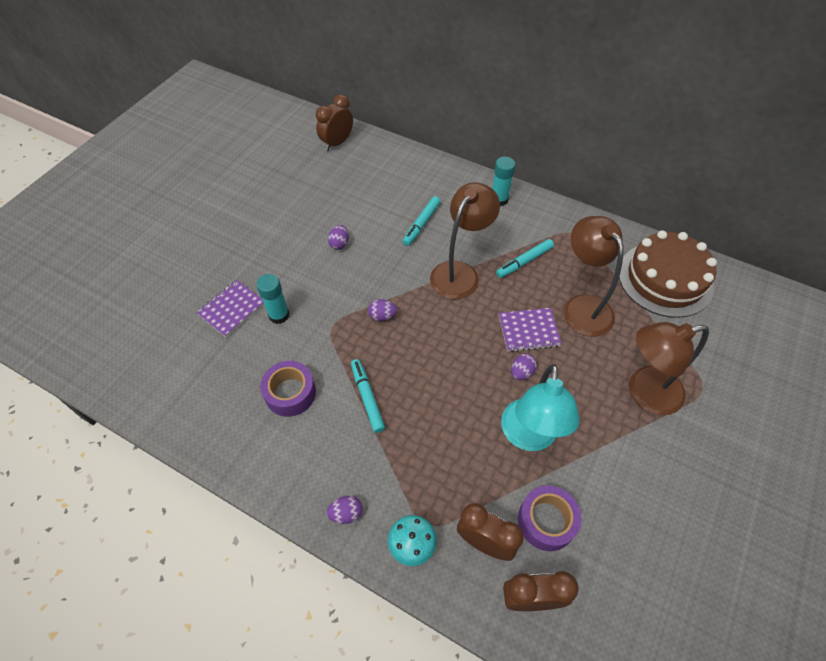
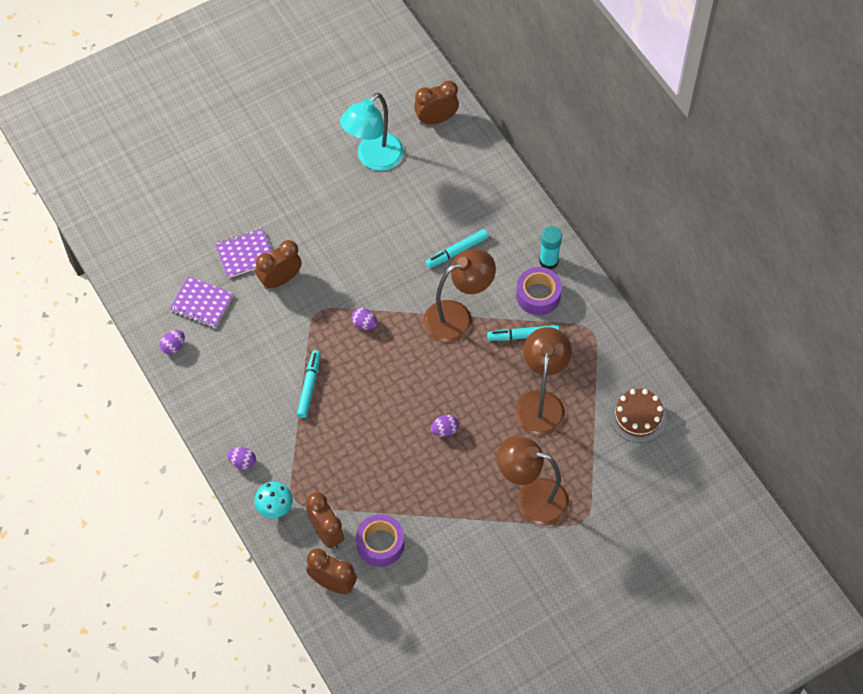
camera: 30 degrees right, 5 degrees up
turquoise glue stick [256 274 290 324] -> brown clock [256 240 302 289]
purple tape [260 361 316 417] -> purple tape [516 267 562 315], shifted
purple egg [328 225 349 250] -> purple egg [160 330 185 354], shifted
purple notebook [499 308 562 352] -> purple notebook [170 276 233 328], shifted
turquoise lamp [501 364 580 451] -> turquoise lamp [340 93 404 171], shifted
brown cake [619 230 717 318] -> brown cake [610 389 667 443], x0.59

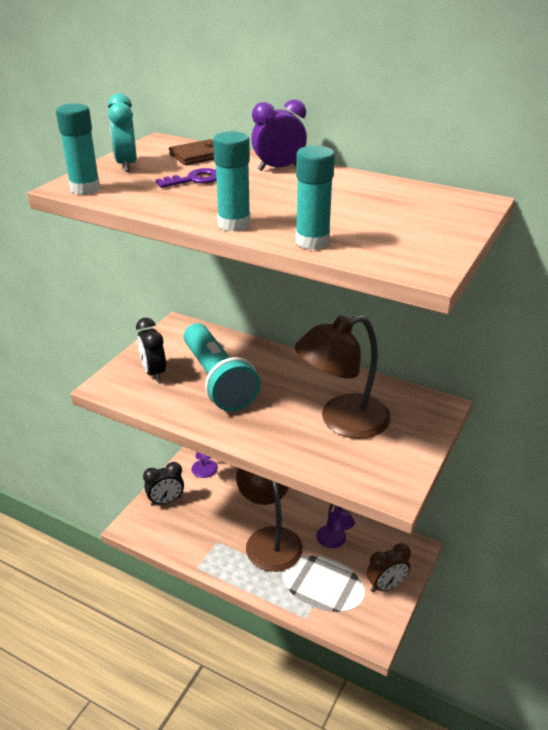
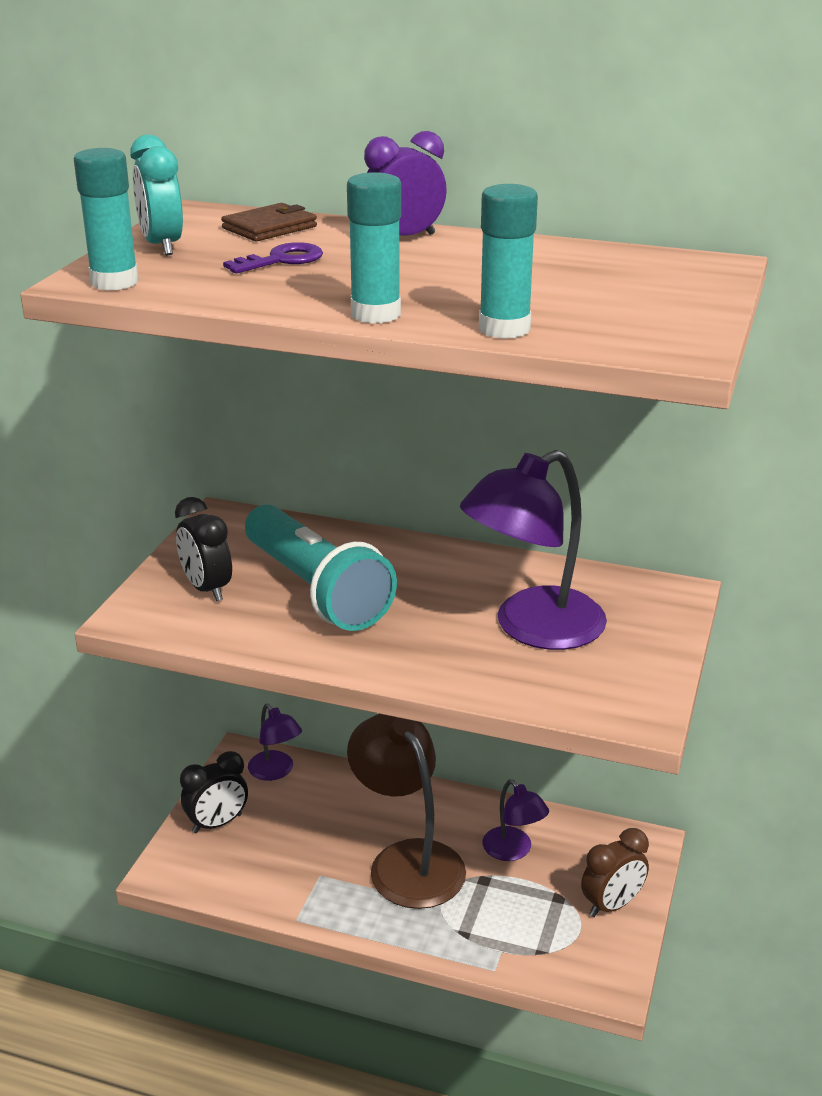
camera: 10 degrees left, 5 degrees down
brown lamp [295 315 391 439] -> purple lamp [460 450 607 650]

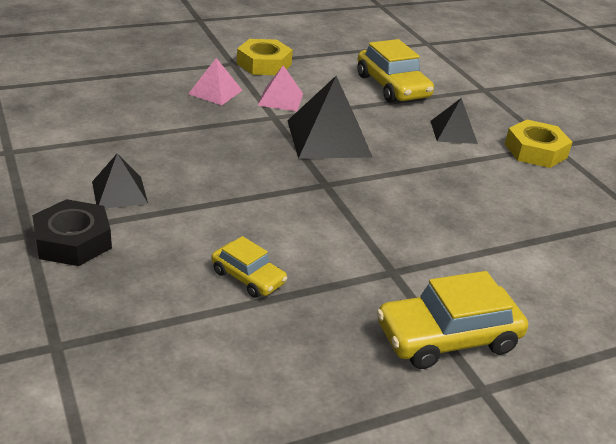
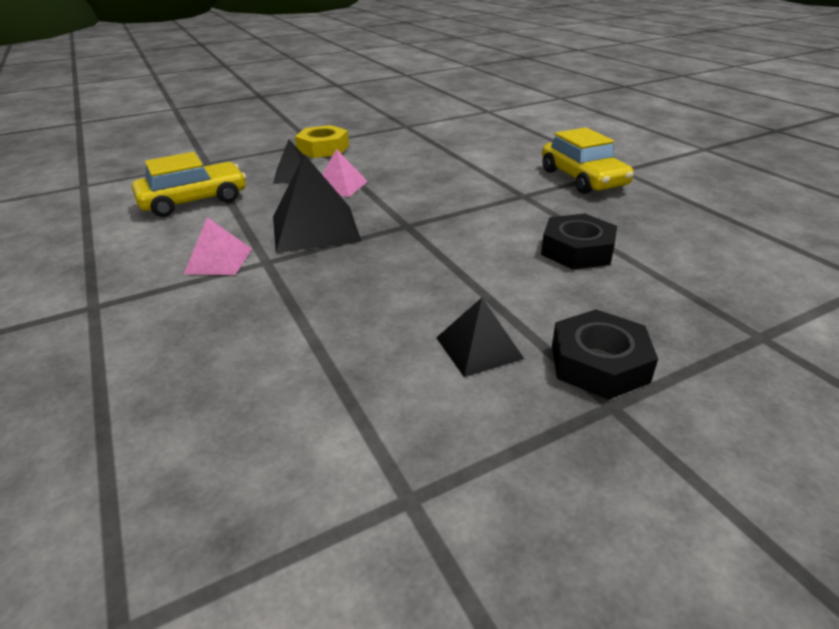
camera: 90 degrees left, 0 degrees up
pink pyramid [188 58 243 105] -> pink pyramid [322 149 368 197], shifted
yellow car [211 236 287 298] -> black nut [541 214 617 270]
yellow nut [237 39 293 75] -> none

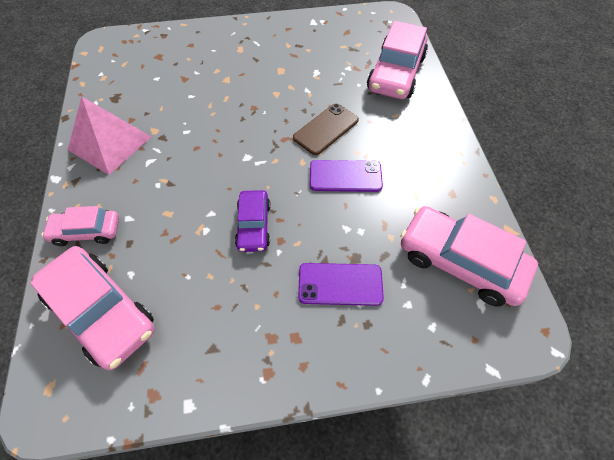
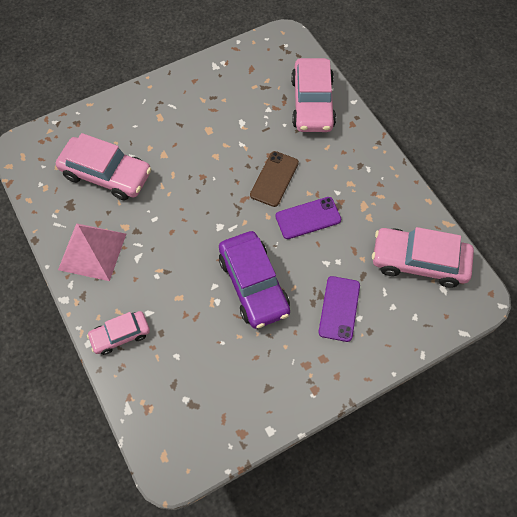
camera: 20 degrees left, 5 degrees up
pink car [30 246 155 370] -> pink car [56 133 151 200], shifted
purple car [235 190 271 252] -> purple car [219 231 290 329], x1.73
purple phone [298 263 384 306] -> purple phone [318 276 360 342], 60 degrees counterclockwise

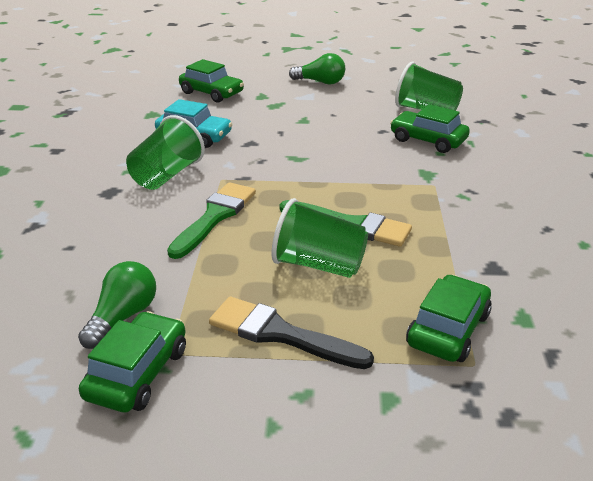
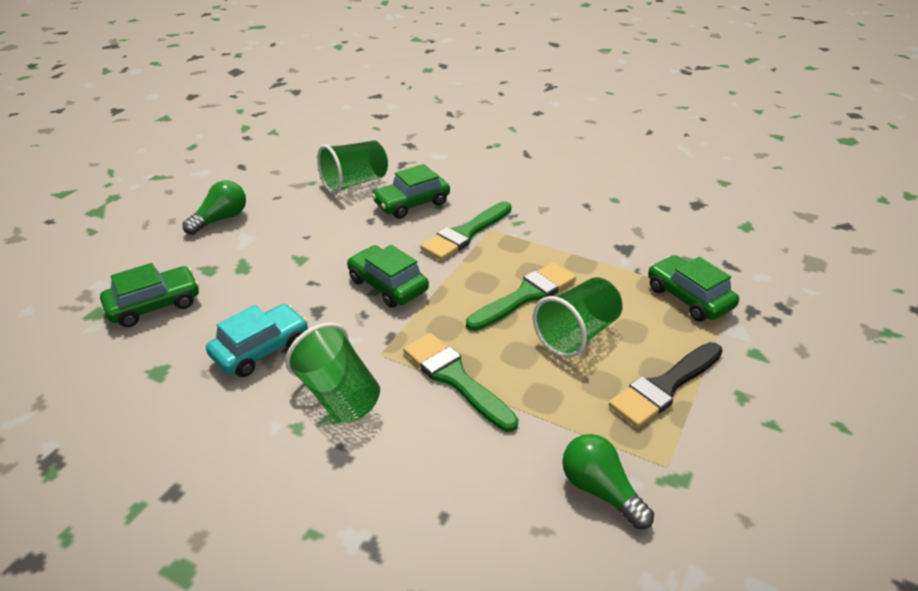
camera: 65 degrees left, 5 degrees up
green car [79 311 186 413] -> green car [347 245 429 308], shifted
none -> green brush [420 201 511 260]

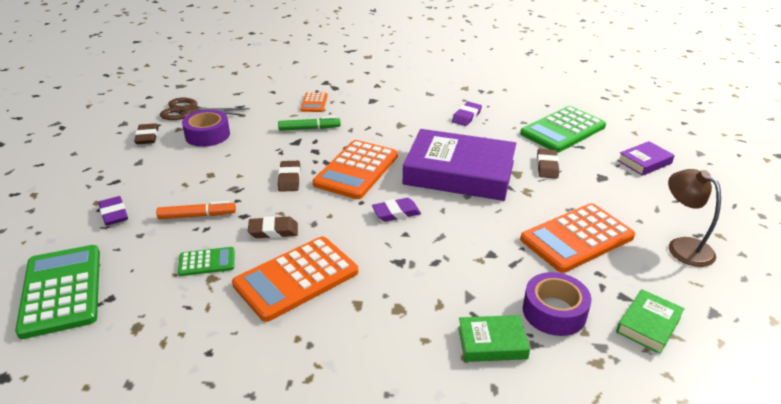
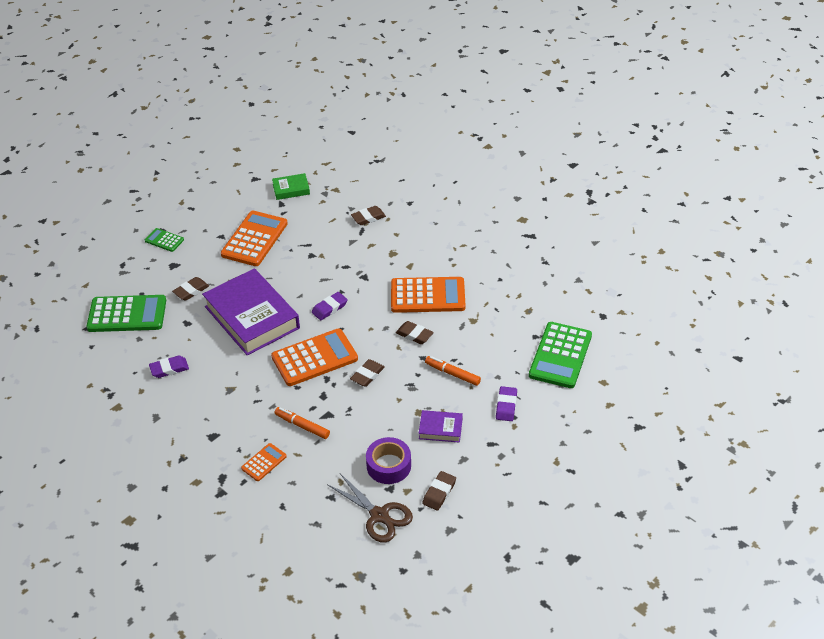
camera: 140 degrees left, 10 degrees up
green calculator [178 247 234 276] -> green calculator [145 228 184 252], shifted
green marker [278 116 341 131] -> orange marker [275 407 330 439]
purple eraser [372 198 421 222] -> purple eraser [312 292 348 320], 60 degrees counterclockwise
green book [458 315 530 362] -> brown eraser [351 206 386 225]
orange calculator [520 203 635 273] -> orange calculator [221 211 288 266], 75 degrees counterclockwise
purple tape [523 272 592 336] -> none
purple book [618 141 675 176] -> purple book [419 410 463 443], shifted
brown lamp [668 169 721 267] -> none

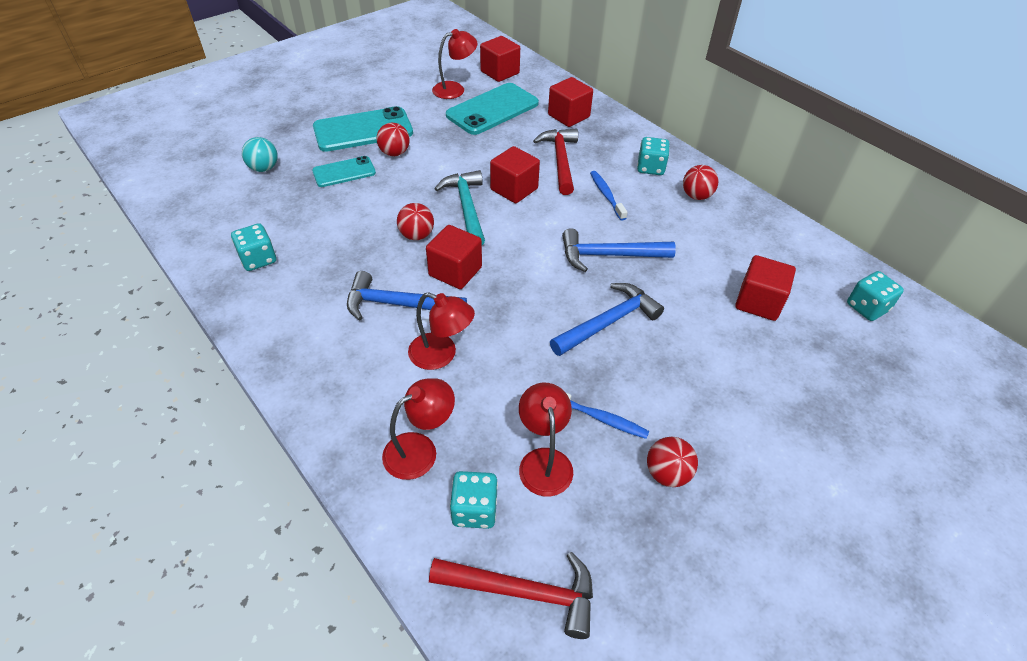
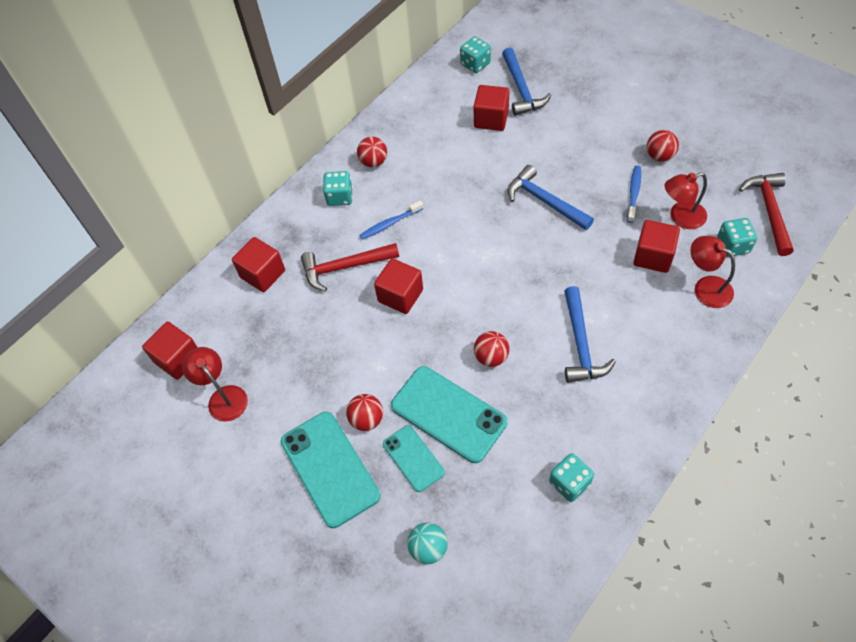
camera: 95 degrees left, 10 degrees up
red lamp [408 292 475 370] -> none
red cube [426 225 482 289] -> red cube [633 220 680 273], shifted
turquoise hammer [434 170 485 245] -> none
turquoise phone [446 83 539 135] -> turquoise phone [391 366 507 463], shifted
blue hammer [562 228 676 272] -> blue hammer [502 48 551 116], shifted

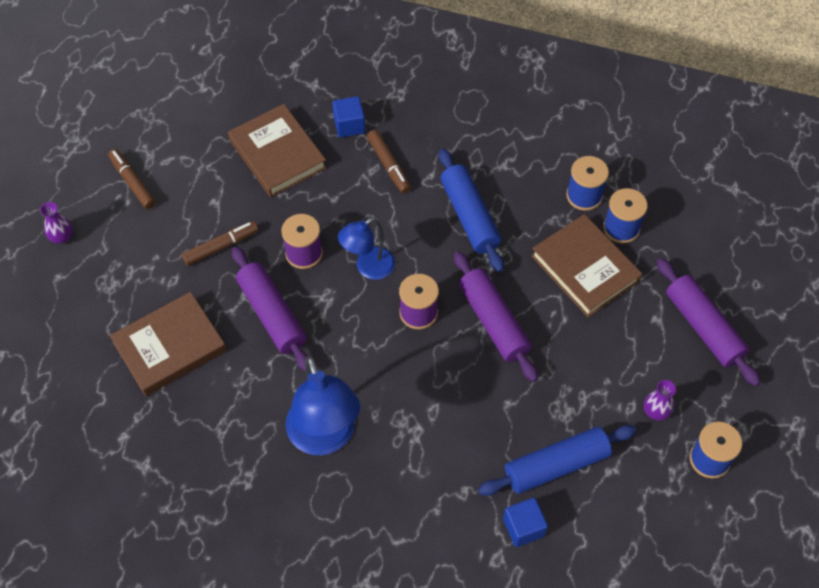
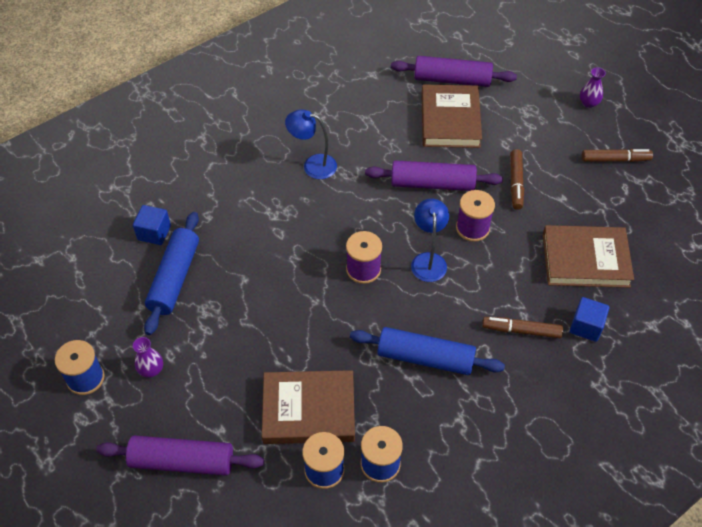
camera: 125 degrees right, 5 degrees down
blue lamp [286 356 360 455] -> blue lamp [285 109 337 179], x0.60
purple rolling pin [454 251 538 382] -> purple rolling pin [391 56 517 87], shifted

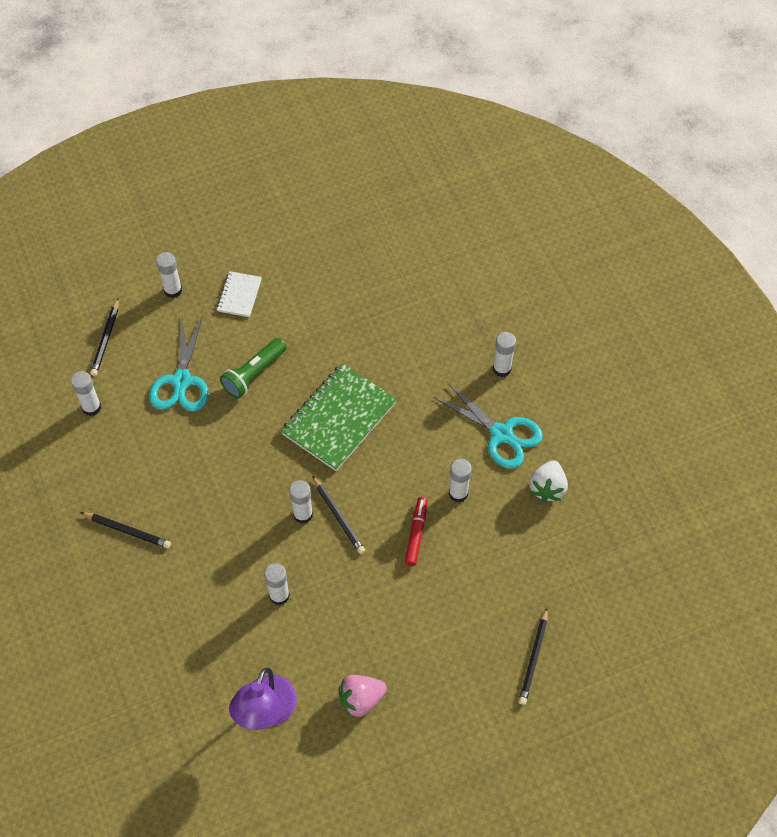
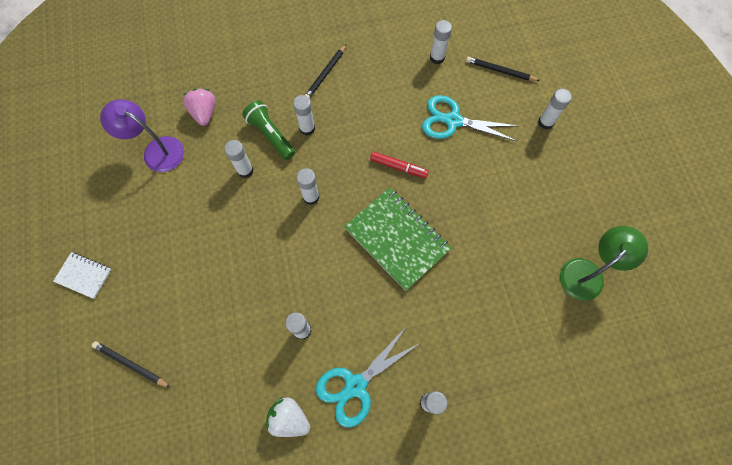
camera: 100 degrees right, 10 degrees up
white notebook [217 271 262 317] -> white notebook [53 252 111 299], shifted
green flashlight [220 338 286 399] -> green flashlight [242 100 295 160], shifted
black pencil [312 475 365 554] -> none
pink strawberry [338 675 387 717] -> pink strawberry [183 89 216 126], shifted
red marker [405 497 428 566] -> red marker [370 152 429 178], shifted
none -> white glue stick [293 95 315 136]
none -> green lamp [560 226 648 301]

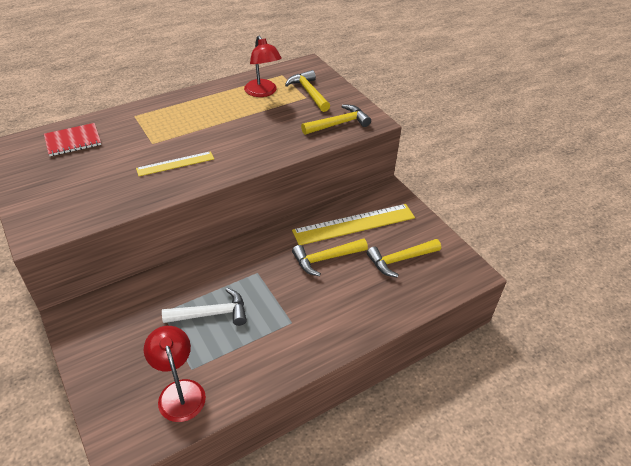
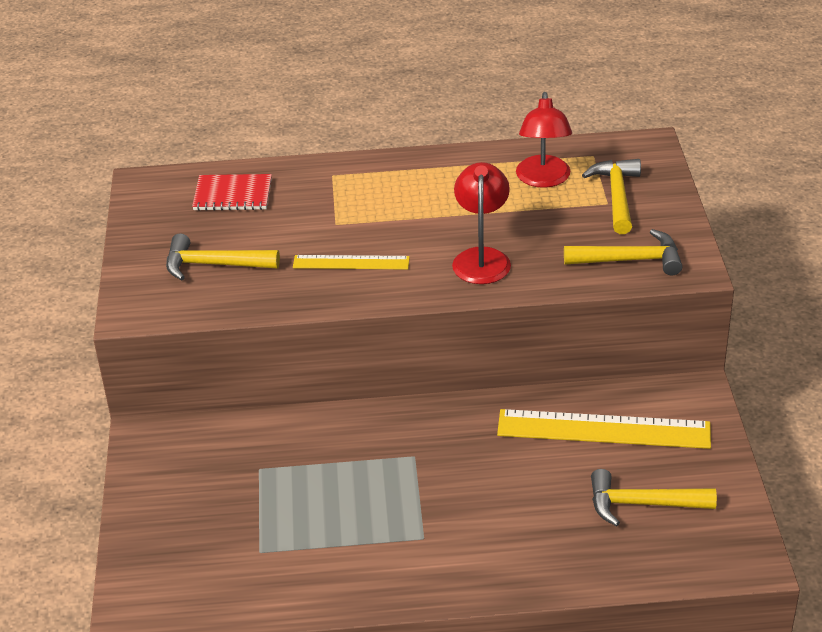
camera: 30 degrees right, 5 degrees down
red lamp [144 326 206 422] -> red lamp [452 162 511 284], shifted
white hammer [162 288 247 326] -> none
yellow hammer [292 238 368 276] -> yellow hammer [166 234 280 280], shifted

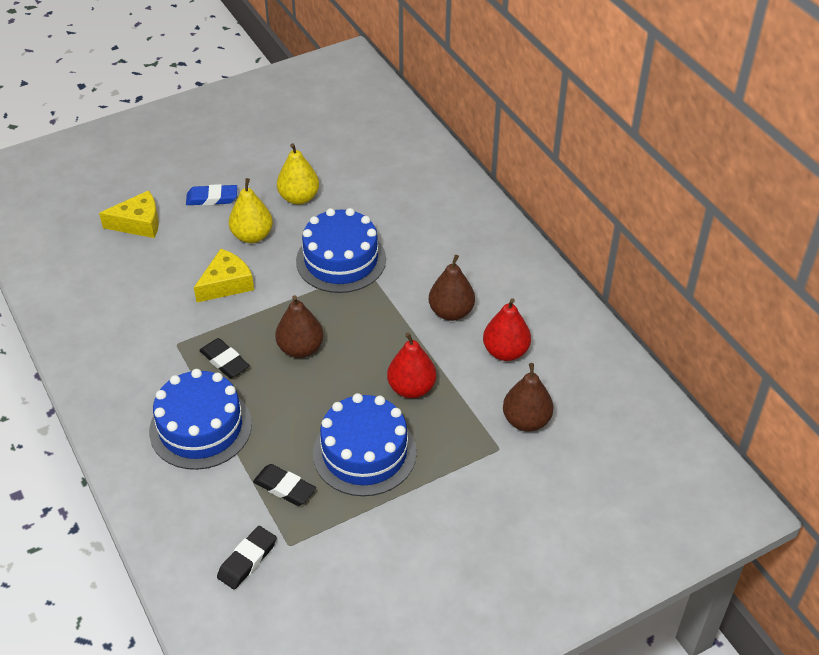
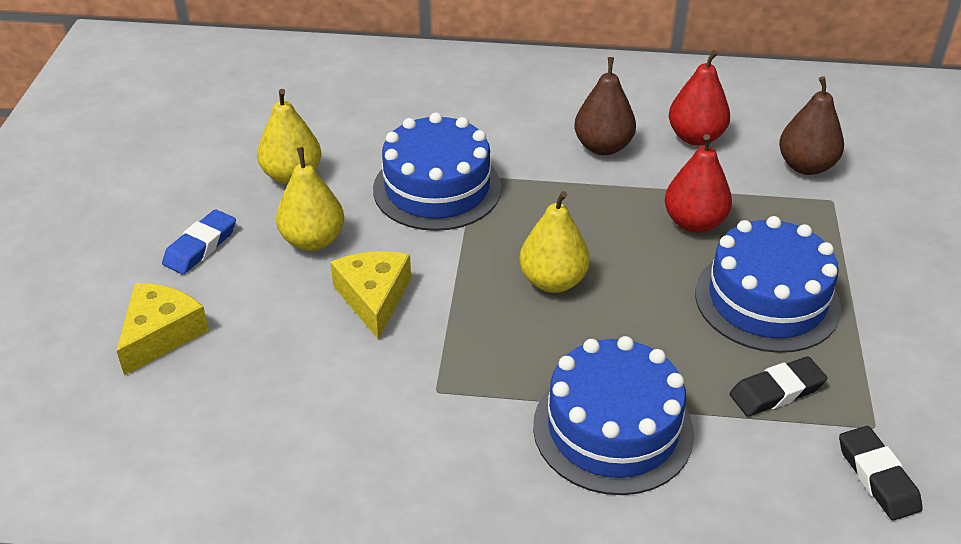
camera: 55 degrees left, 5 degrees down
black eraser [199 338 250 378] -> none
brown pear [275 295 323 358] -> yellow pear [519 191 590 293]

